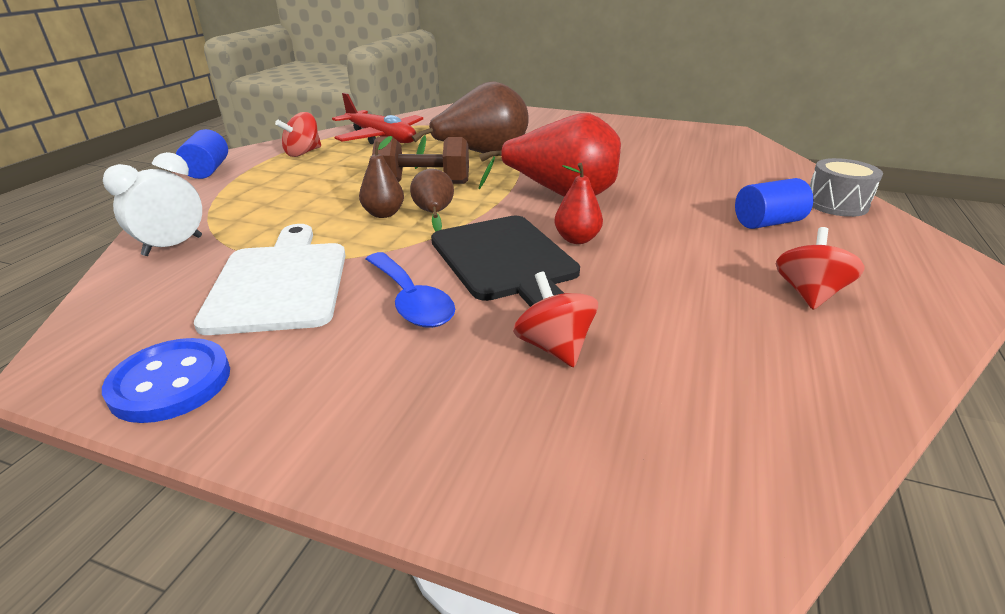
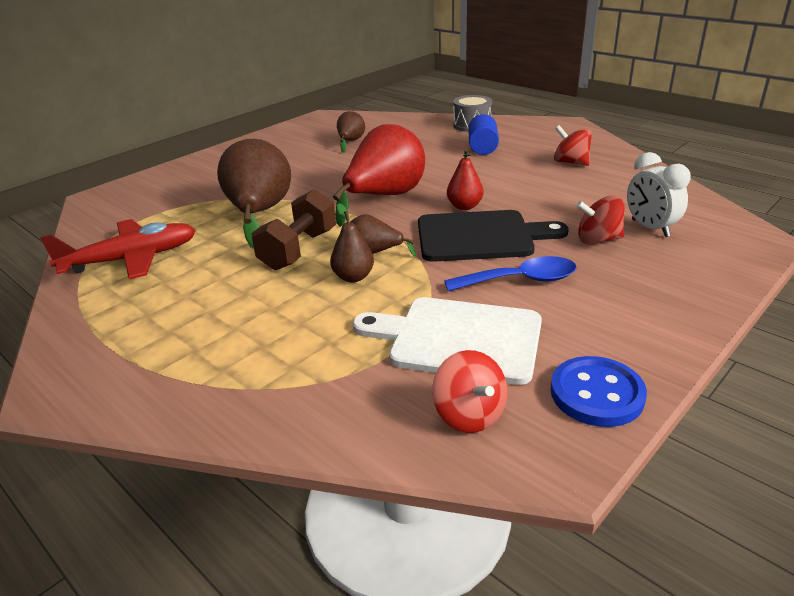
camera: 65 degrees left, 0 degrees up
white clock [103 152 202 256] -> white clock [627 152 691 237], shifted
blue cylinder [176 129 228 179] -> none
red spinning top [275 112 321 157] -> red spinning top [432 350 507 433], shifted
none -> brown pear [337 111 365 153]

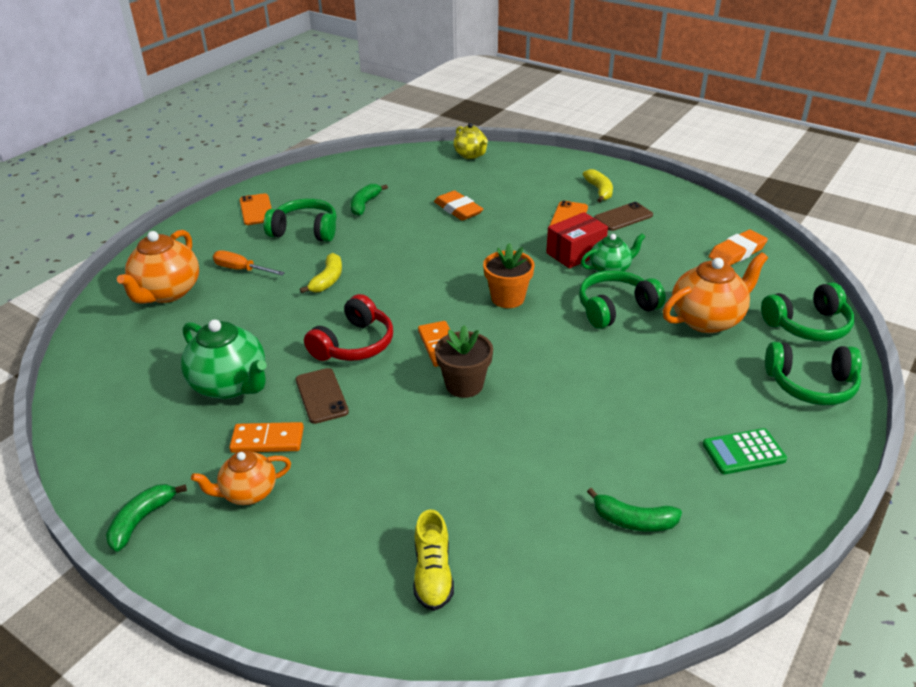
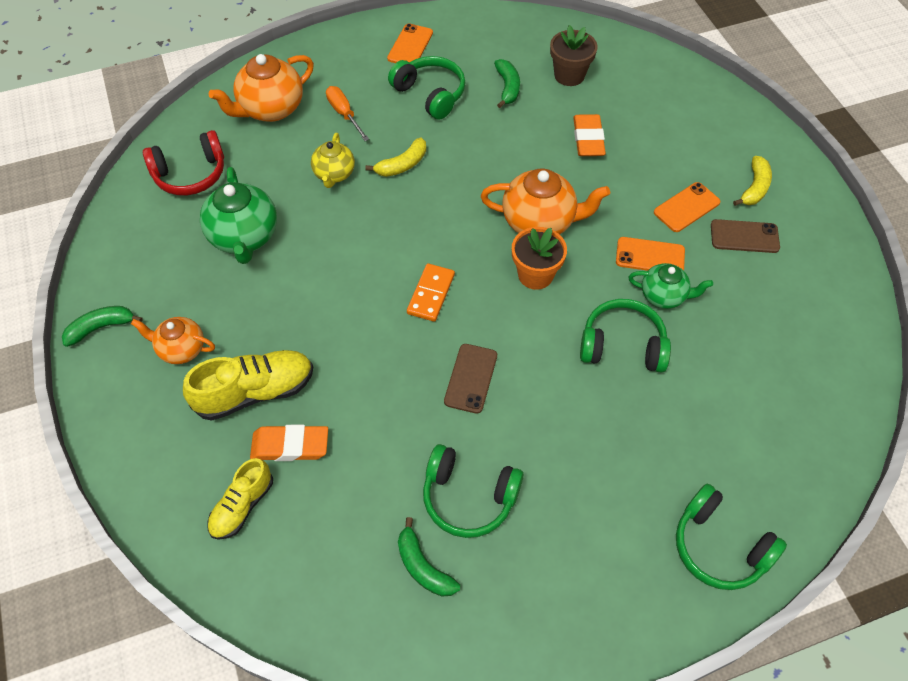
camera: 35 degrees right, 20 degrees up
orange domino [229 422 304 453] -> none
brown phone [296 368 349 424] -> brown phone [444 344 497 414], shifted
red headphones [304 294 393 361] -> red headphones [143 130 224 196], shifted
green banana [350 184 388 216] -> green banana [494 59 520 108], 120 degrees clockwise
brown flower pot [435 325 493 398] -> brown flower pot [550 25 597 86], shifted
yellow teapot [454 123 488 159] -> yellow teapot [311 133 355 188], shifted
red box [546 212 608 268] -> orange phone [616 237 685 271]
orange teapot [663 252 768 333] -> orange teapot [481 169 610 234], shifted
green calculator [703 428 787 474] -> none
orange eraser [709 229 768 266] -> orange eraser [250 425 328 461], shifted
green headphones [761 282 854 342] -> green headphones [423 444 524 538], shifted
none -> yellow shoe [183 350 313 421]

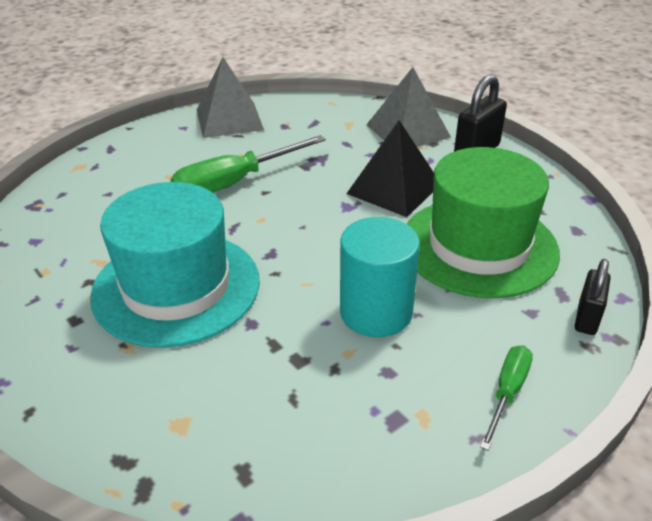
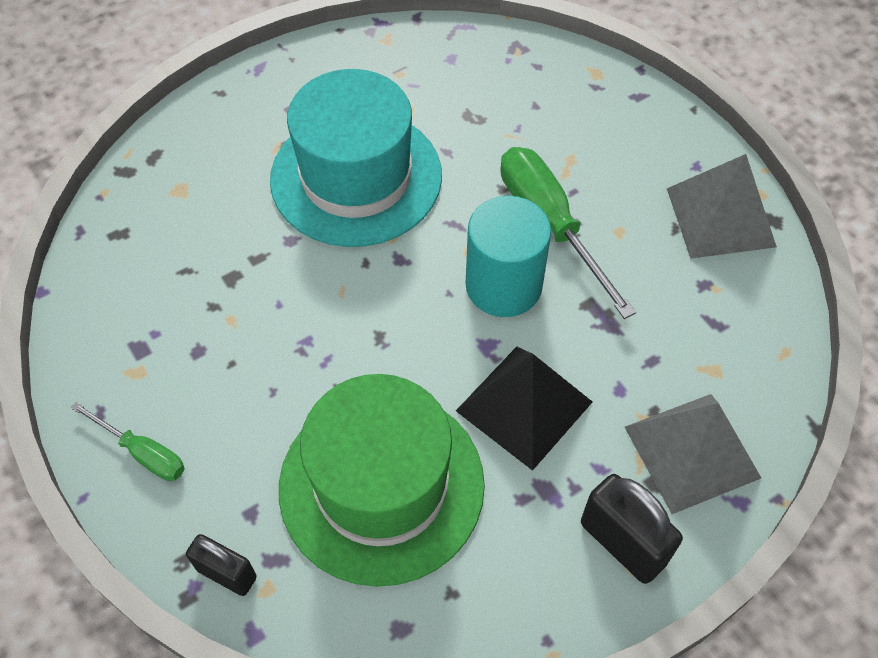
camera: 95 degrees right, 20 degrees up
turquoise cylinder [340 217 420 337] -> turquoise cylinder [466 196 551 317], shifted

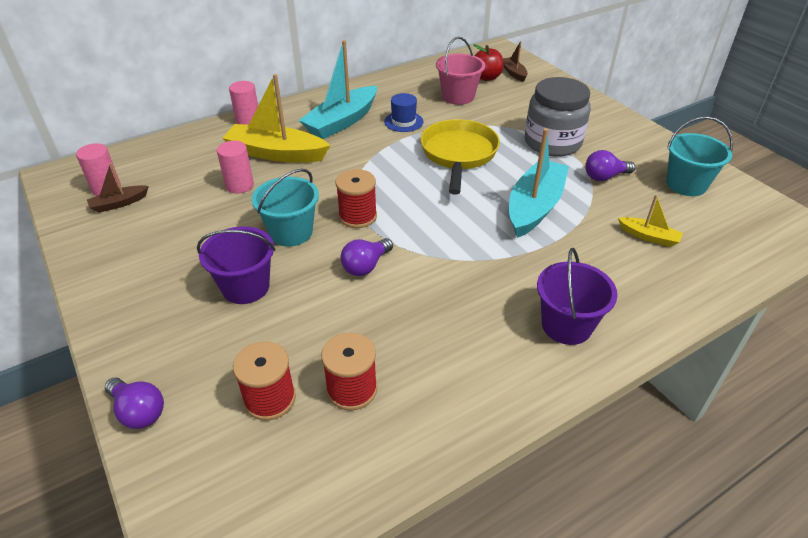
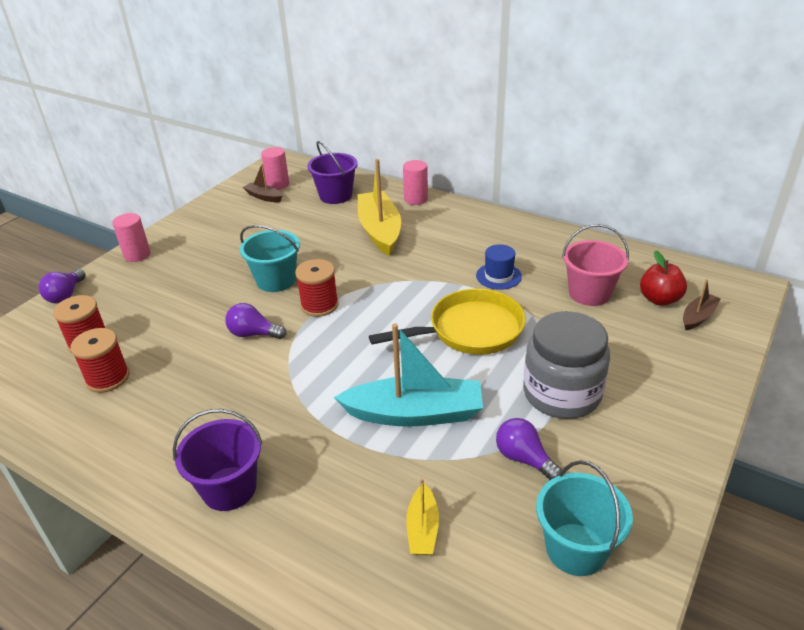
camera: 65 degrees right, 5 degrees down
purple bucket [197 226 275 304] -> purple bucket [307 141 358 204], shifted
pink cylinder [217 141 254 193] -> pink cylinder [112 213 151 262], shifted
turquoise boat [299 40 377 139] -> none

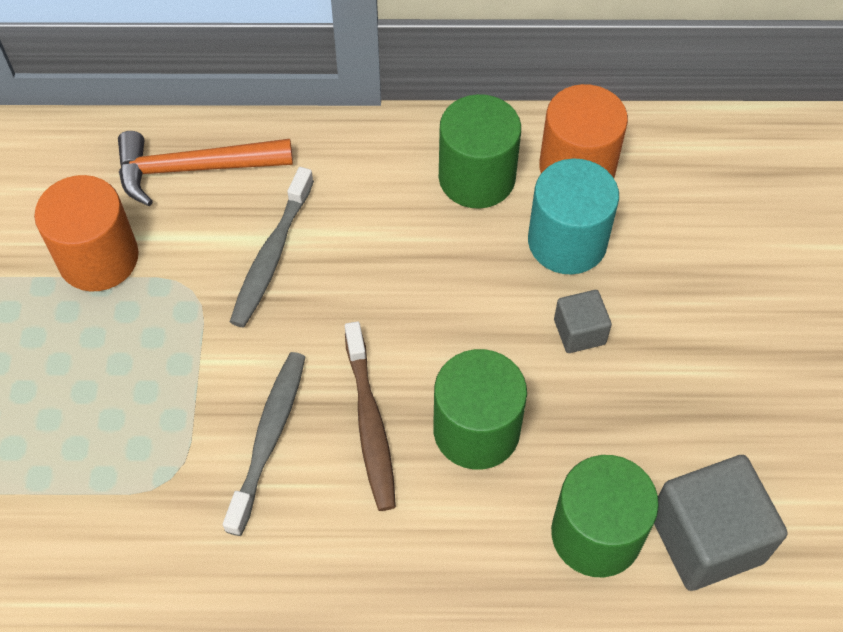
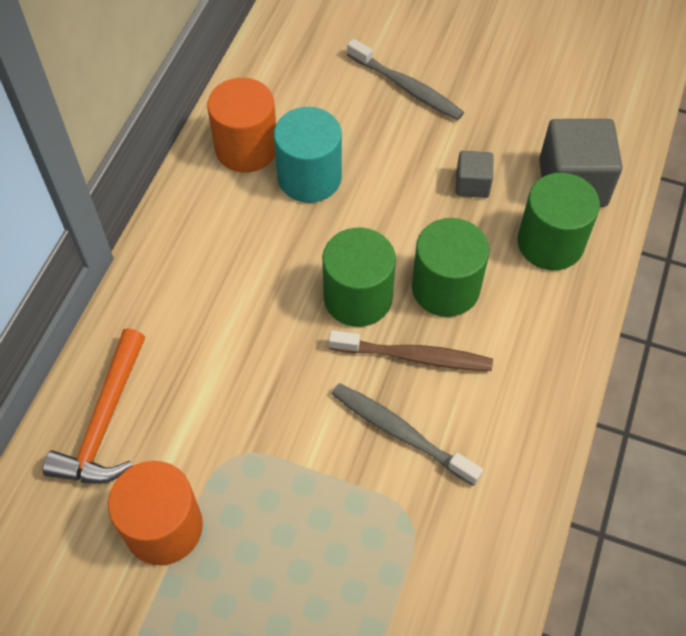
camera: 70 degrees left, 0 degrees up
grey toothbrush [230 167 314 328] -> grey toothbrush [347 39 464 120], shifted
green cylinder [439 94 521 209] -> green cylinder [322 228 396 327], shifted
grey cube [554 290 612 353] -> grey cube [456 151 493 198], shifted

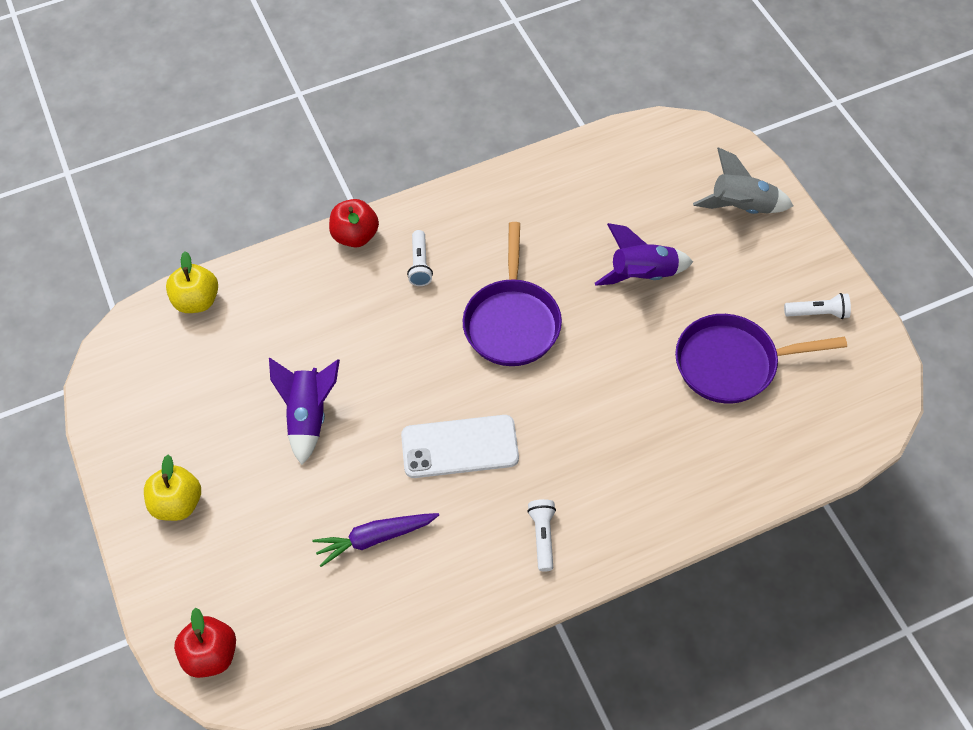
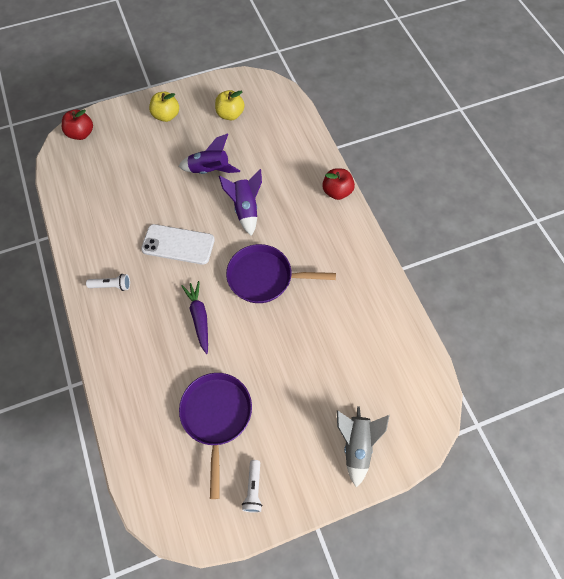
camera: 90 degrees right, 5 degrees up
yellow apple [166 251 218 313] -> yellow apple [215 90 245 120], shifted
purple carrot [312 513 439 567] -> purple carrot [182 281 208 354], shifted
white phone [401 415 519 478] -> white phone [141 224 215 265], 75 degrees counterclockwise
white flashlight [407 230 433 286] -> none
purple rocket [595 223 693 286] -> purple rocket [219 169 262 236], shifted

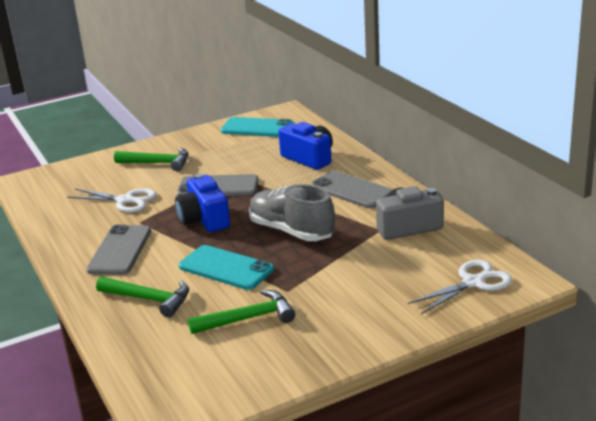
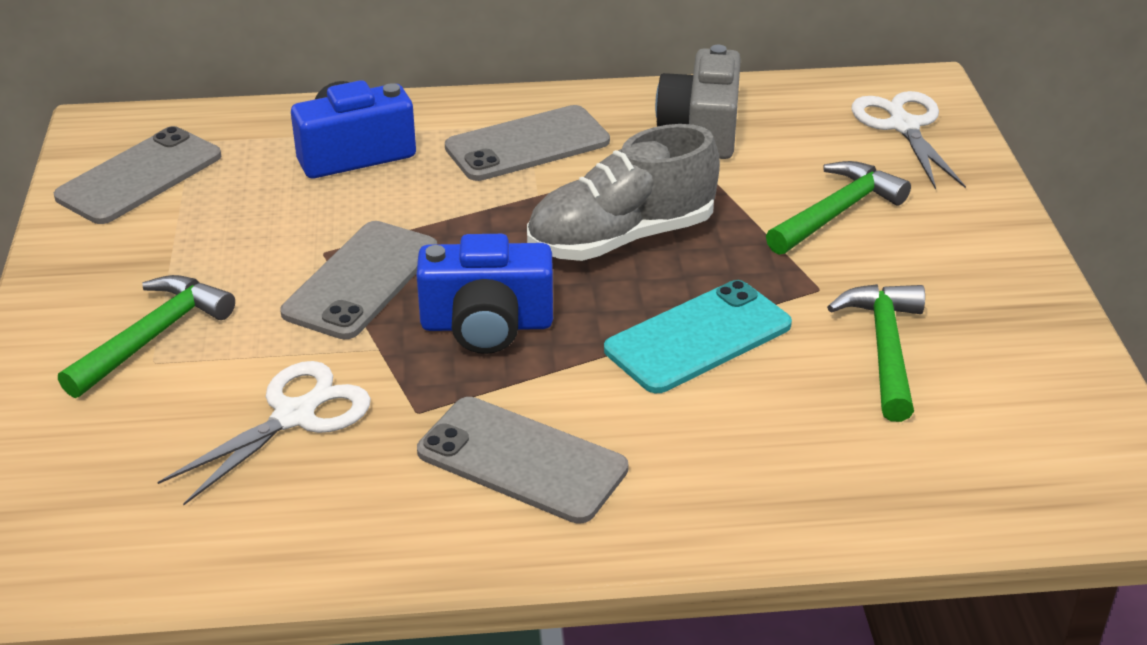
camera: 70 degrees left, 10 degrees up
green hammer [96 277 189 318] -> green hammer [766 161 911 255], shifted
turquoise phone [220 117 294 137] -> grey phone [54 126 221 224]

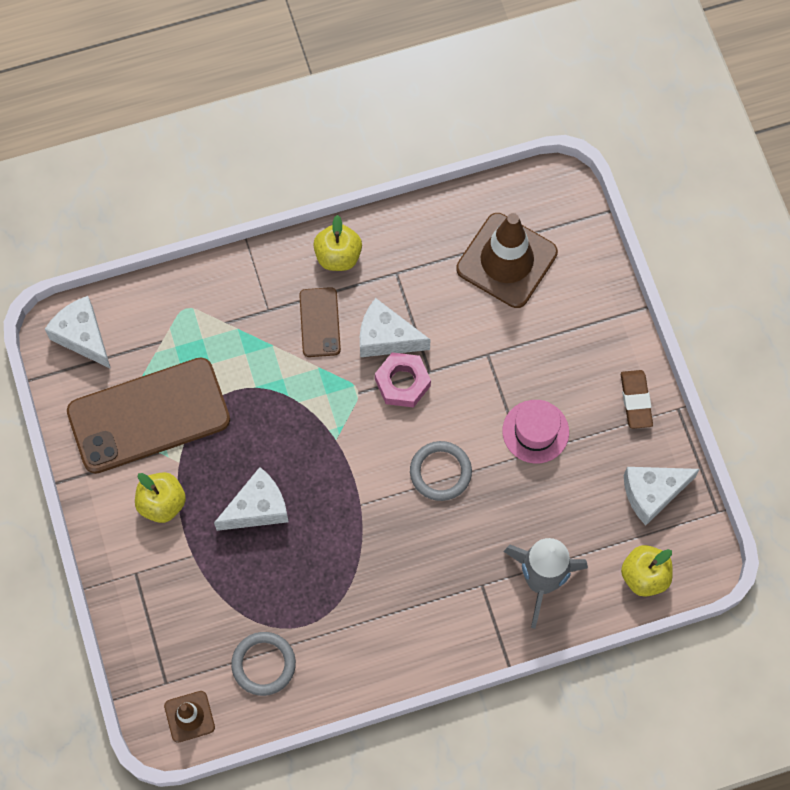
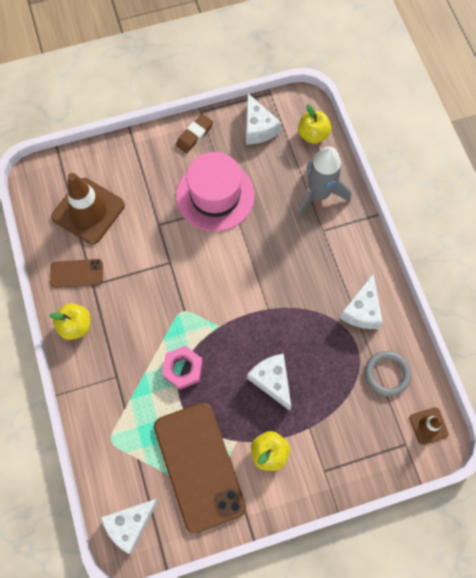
camera: 90 degrees left, 0 degrees up
brown phone [299 287 341 357] -> brown phone [50 259 103 288], shifted
white cheese [360 298 431 357] -> white cheese [340 274 383 329], shifted
pink nut [375 352 431 408] -> pink nut [162 346 203 390], shifted
grey ring [410 441 472 501] -> none
pink hat [502 400 569 463] -> pink hat [176 152 255 231], x1.73
brown eraser [621 370 653 429] -> brown eraser [176 114 213 153], 45 degrees counterclockwise

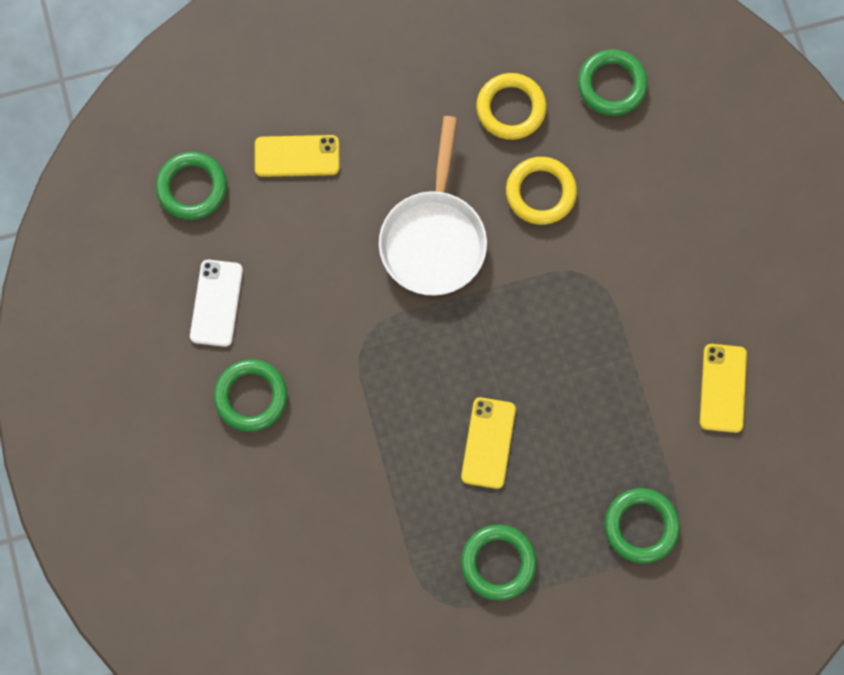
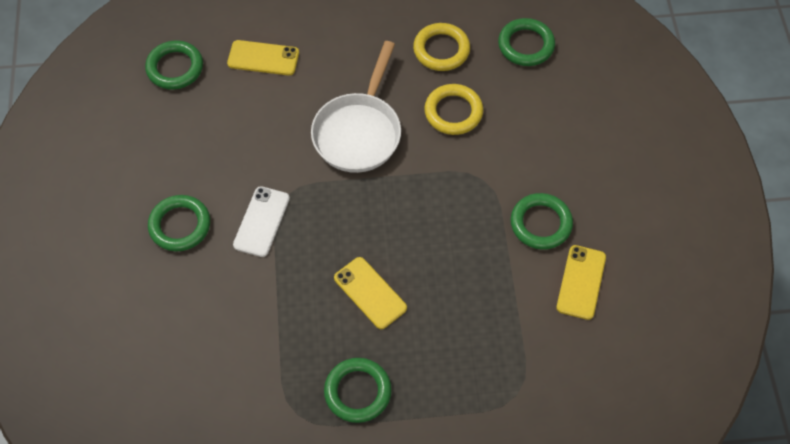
camera: 10 degrees right, 15 degrees down
white phone [190 260 243 347] -> white phone [233 186 290 257], shifted
yellow phone [461 397 516 489] -> yellow phone [334 257 407 329], 60 degrees counterclockwise
green ring [605 488 680 563] -> green ring [510 193 573 250], shifted

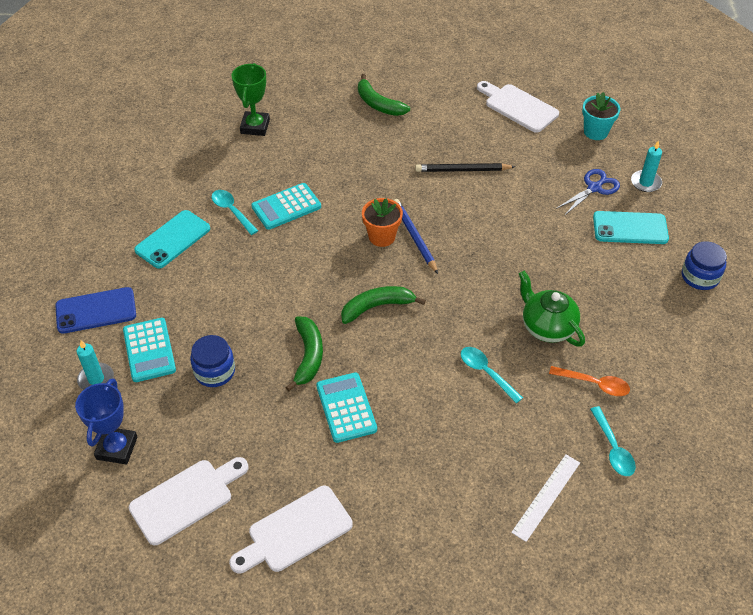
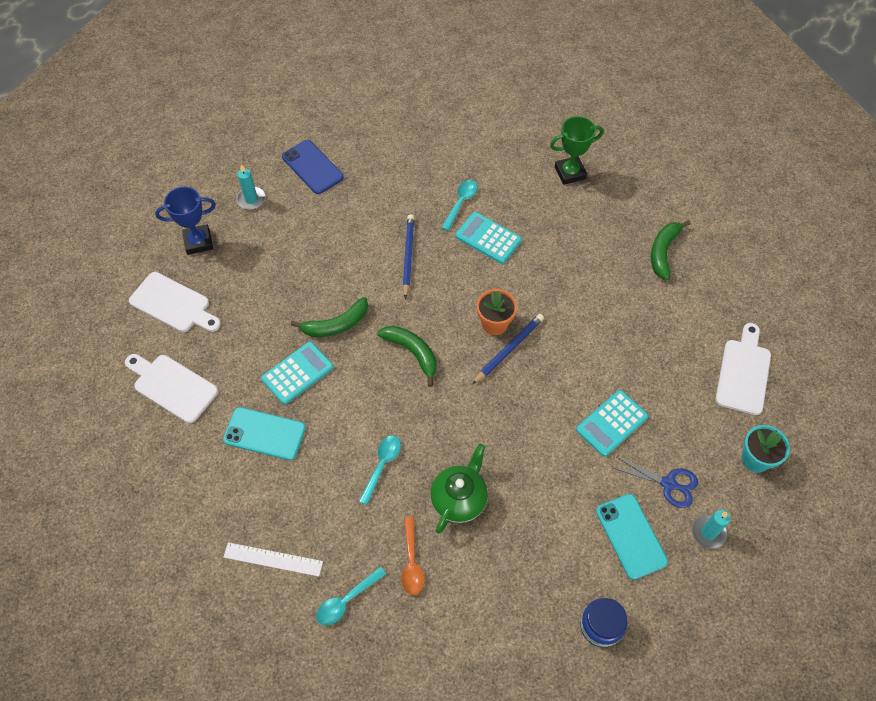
camera: 65 degrees right, 10 degrees up
turquoise calculator [123 318 176 382] -> turquoise calculator [576 390 648 457], shifted
turquoise phone [134 210 210 269] -> turquoise phone [223 407 306 460], shifted
blue jar [190 335 235 387] -> none
black pencil [415 163 515 172] -> none
none -> blue pencil [403 214 415 299]

